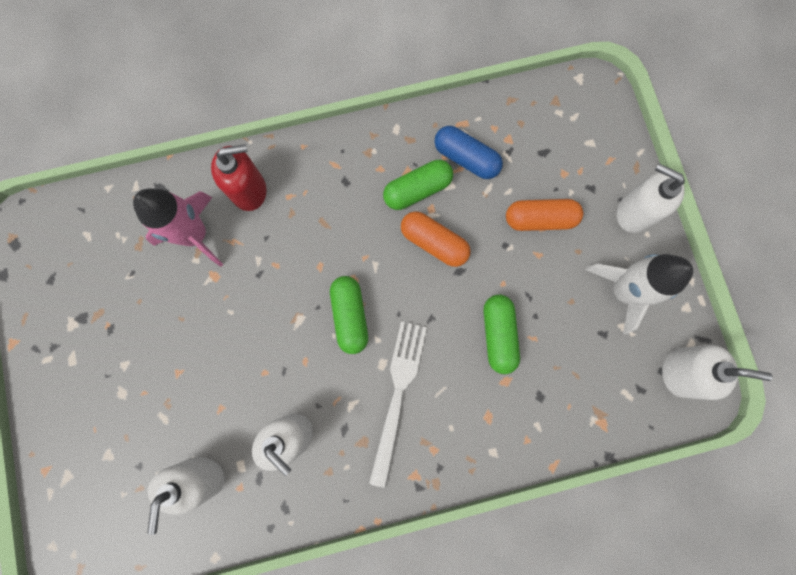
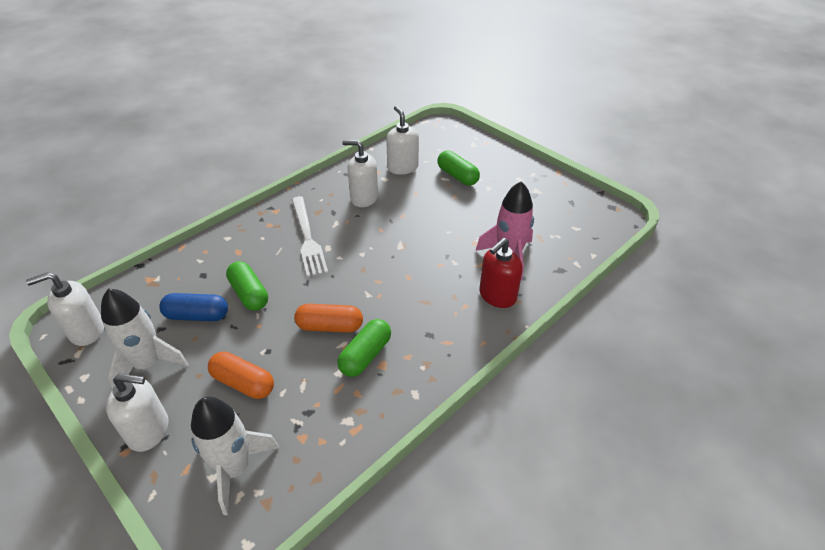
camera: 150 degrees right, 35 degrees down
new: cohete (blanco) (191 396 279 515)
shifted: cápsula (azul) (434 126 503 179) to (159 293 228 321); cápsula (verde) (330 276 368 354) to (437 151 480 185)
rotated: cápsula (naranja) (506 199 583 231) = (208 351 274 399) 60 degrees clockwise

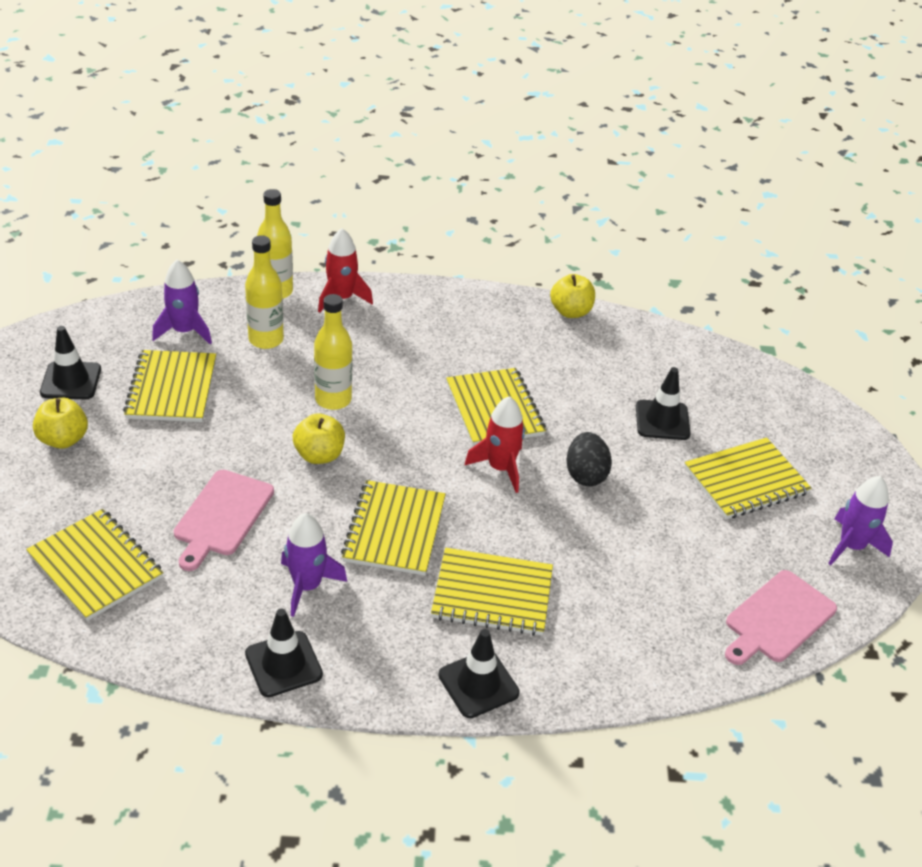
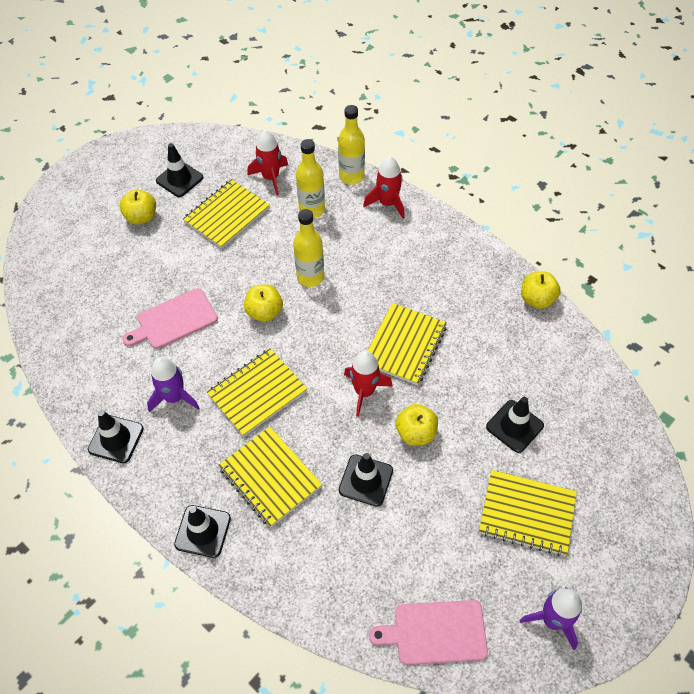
camera: 45 degrees right, 15 degrees up
gone: cuaderno (amarillo) (26 509 163 621)
new: cono de tráfico (negro) (339 453 393 507)
swapped: huevo (negro) (566 432 612 486) to manzana (amarillo) (396 404 438 446)
repainted: cohete (morado) (152 260 212 344) to cohete (rojo) (247 130 288 195)

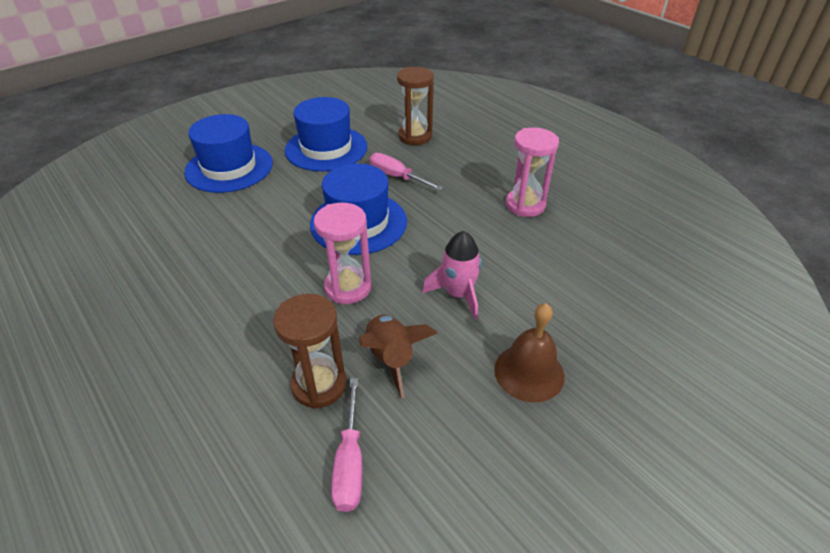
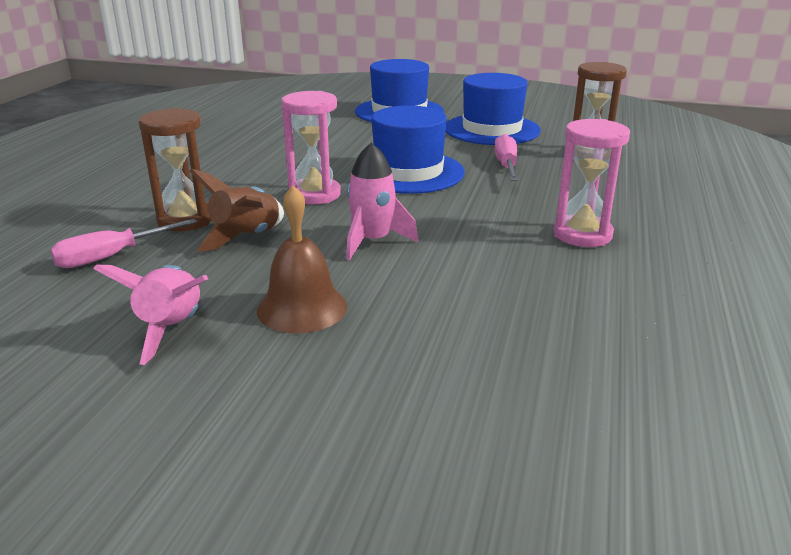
camera: 55 degrees right, 15 degrees down
new: cohete (rosa) (93 265 208 365)

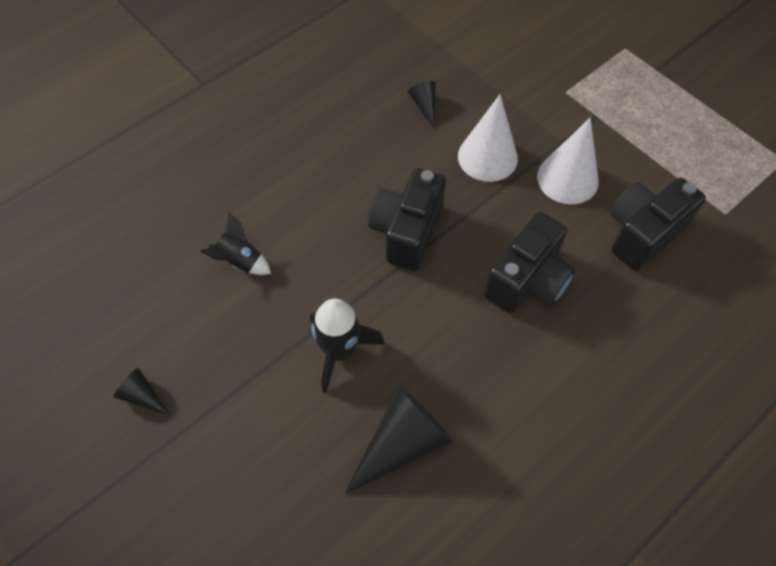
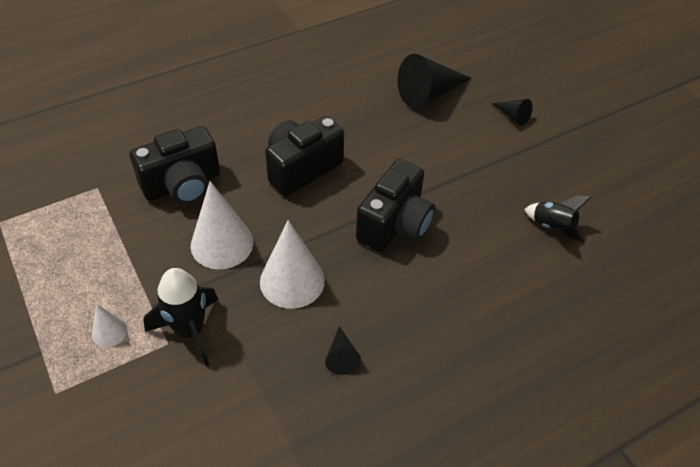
camera: 170 degrees left, 10 degrees down
new: cono (blanco) (92 304 127 347)
shifted: cohete (negro) (310 299 385 393) to (143 268 218 366); cono (negro) (113 368 170 415) to (492 99 533 126)

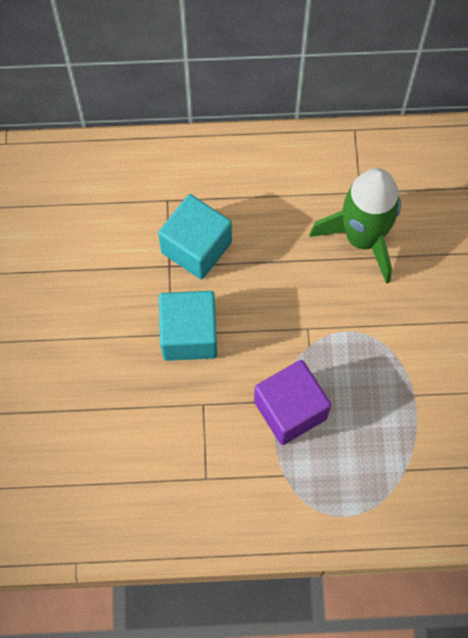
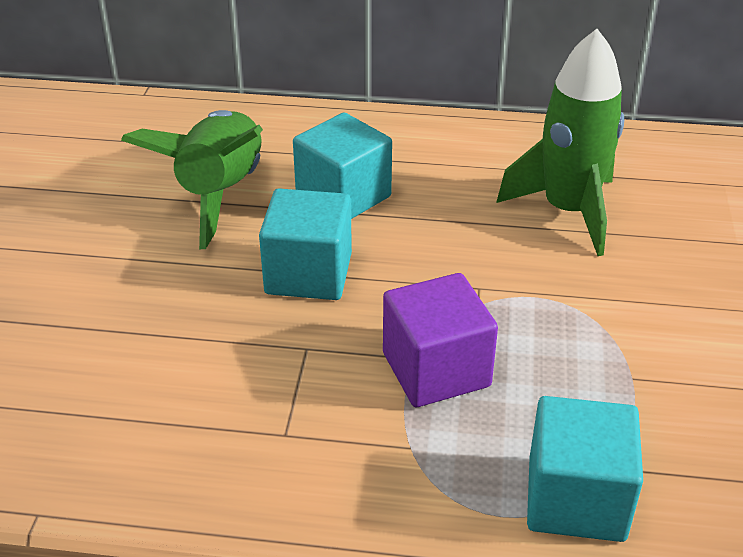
camera: 10 degrees right, 30 degrees down
new: cohete (verde) (121 110 263 249); cubo (turquesa) (527 396 643 542)

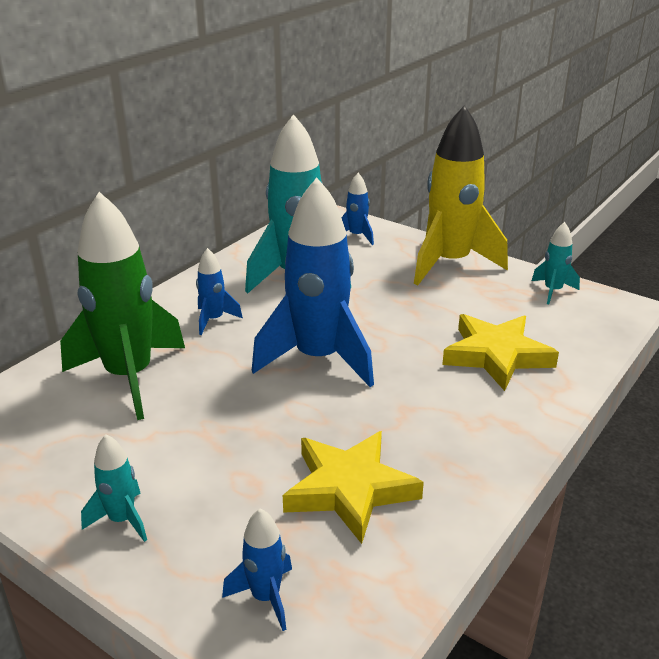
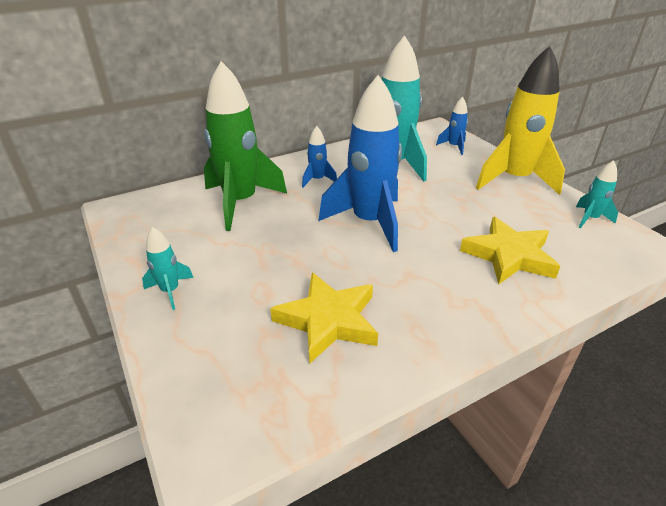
camera: 25 degrees right, 5 degrees up
gone: cohete (azul) (222 508 292 631)

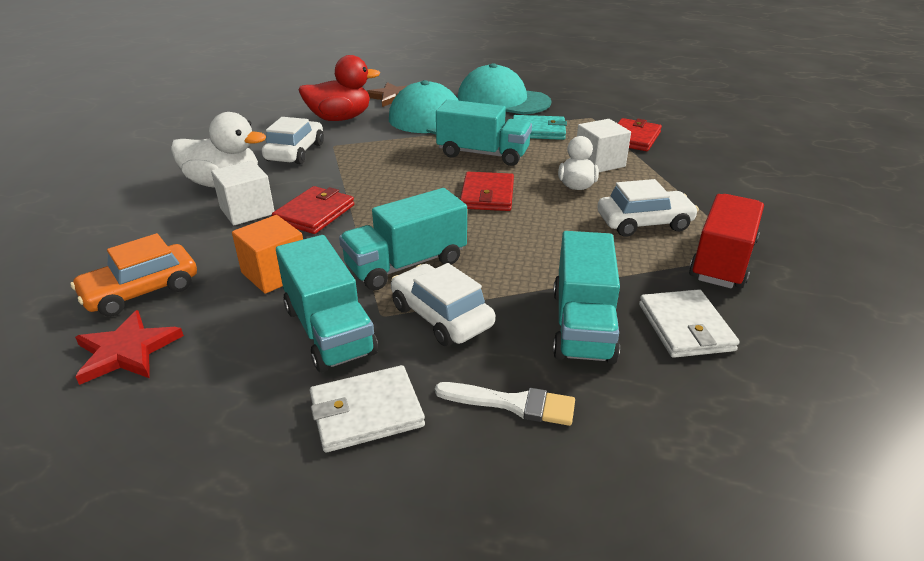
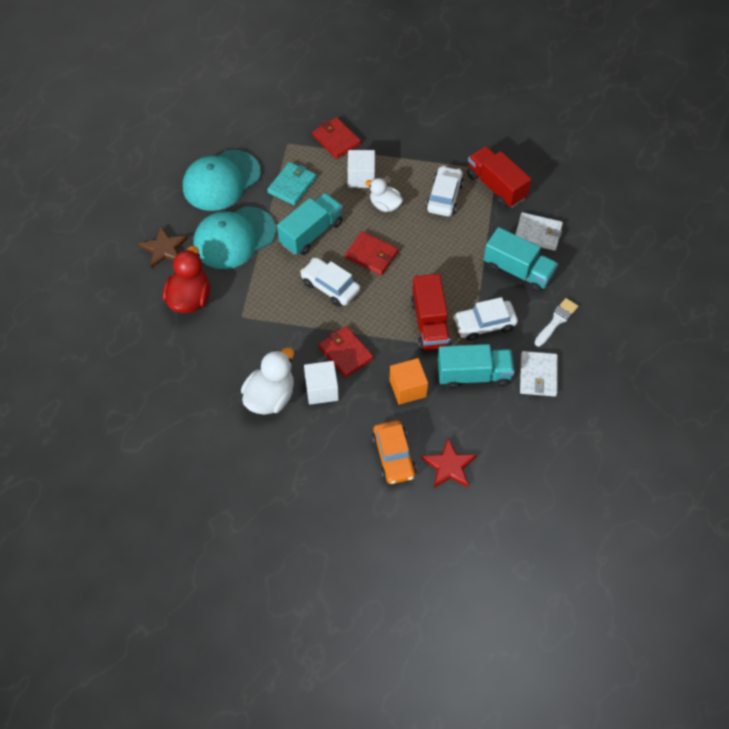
camera: 65 degrees left, 25 degrees up
shifted: coche (blanco) (262 117 324 164) to (300 257 360 307)
repainted: camión (turquesa) (339 188 467 291) to camión (rojo) (411 274 451 351)

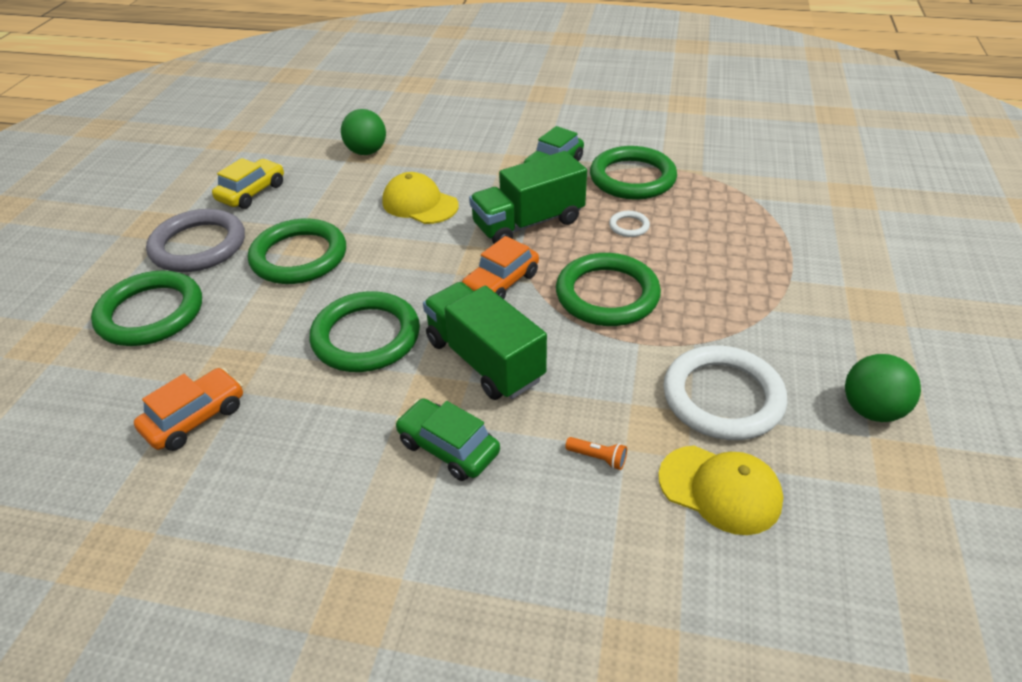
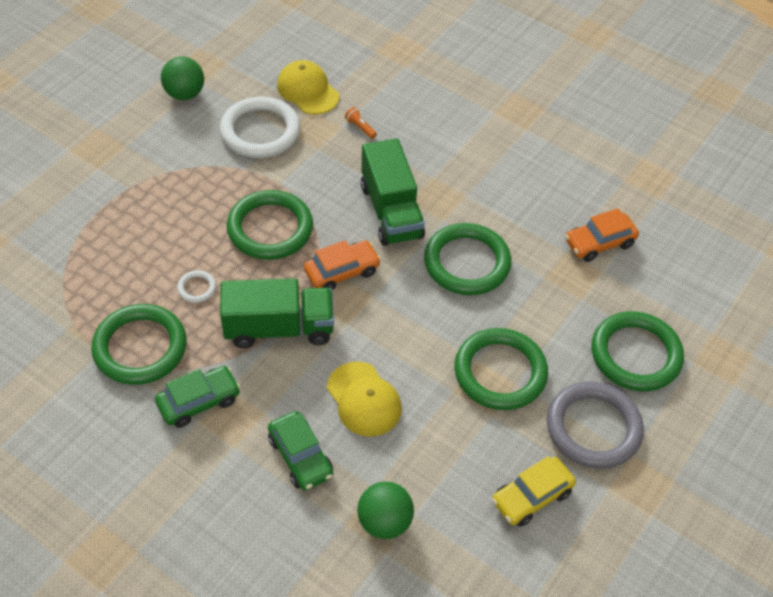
camera: 160 degrees left, 10 degrees up
shifted: coche (verde) (395 398 500 481) to (268 411 333 490)

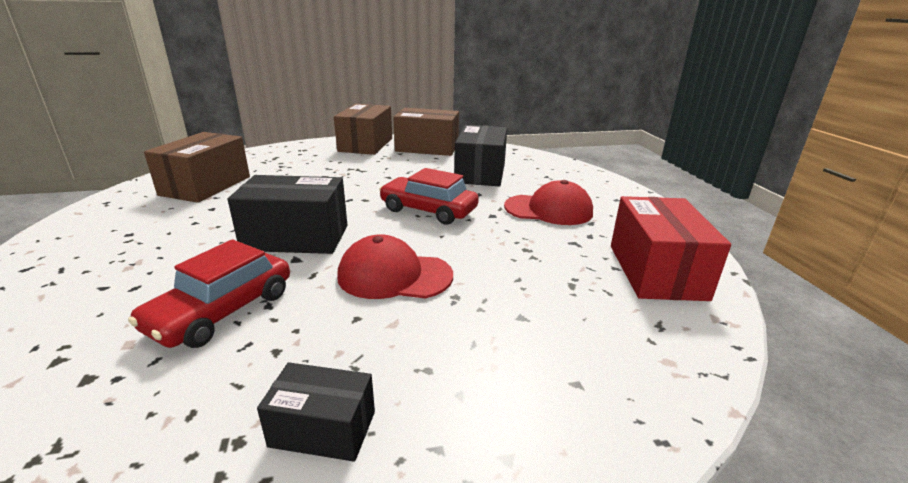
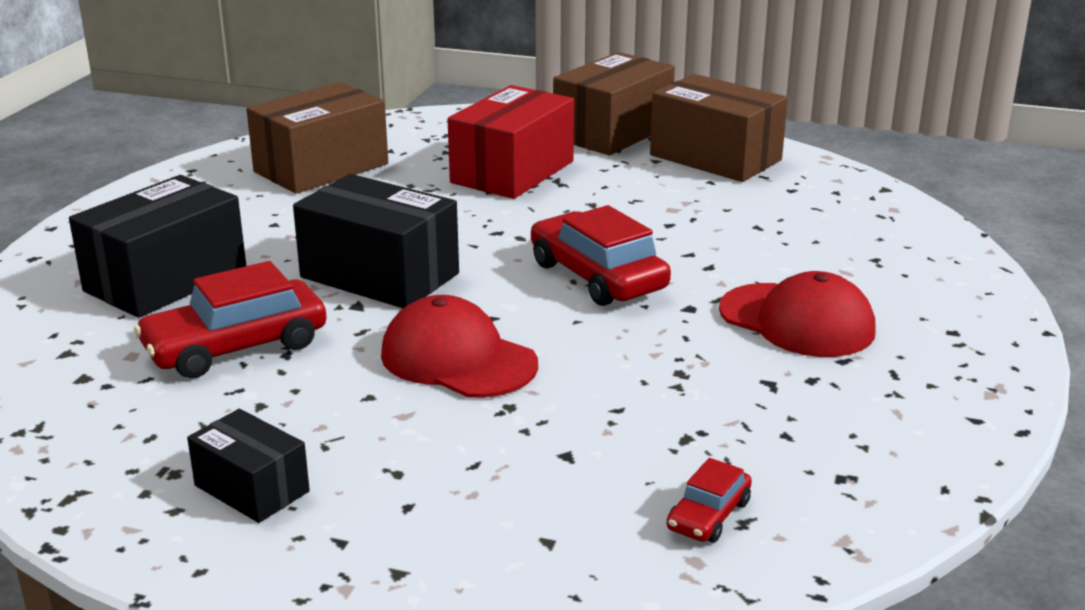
camera: 30 degrees right, 0 degrees up
new: coche (rojo) (667 458 752 543)
shifted: caja (negro) (454 125 507 187) to (69 175 246 318); caja (rojo) (611 196 731 301) to (448 85 574 199)

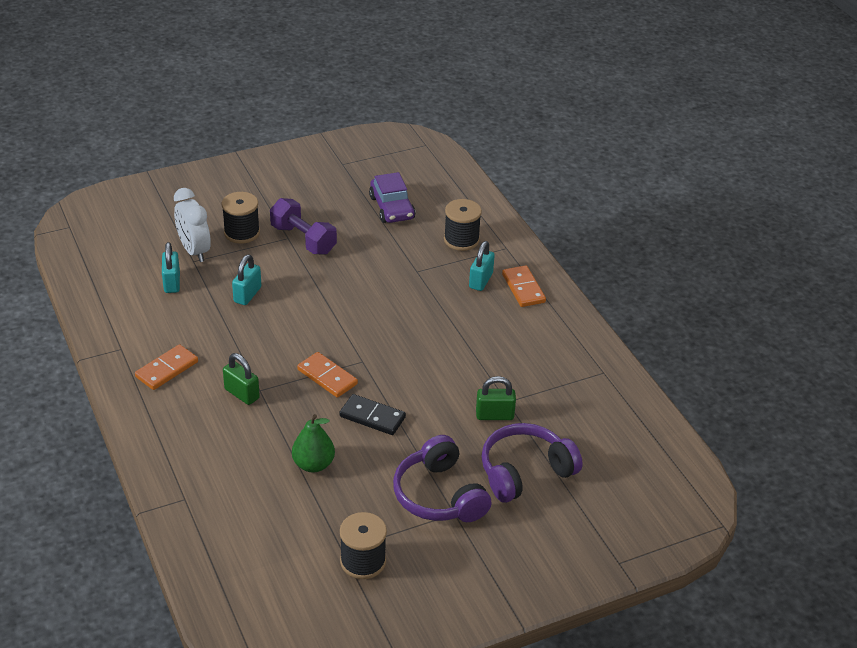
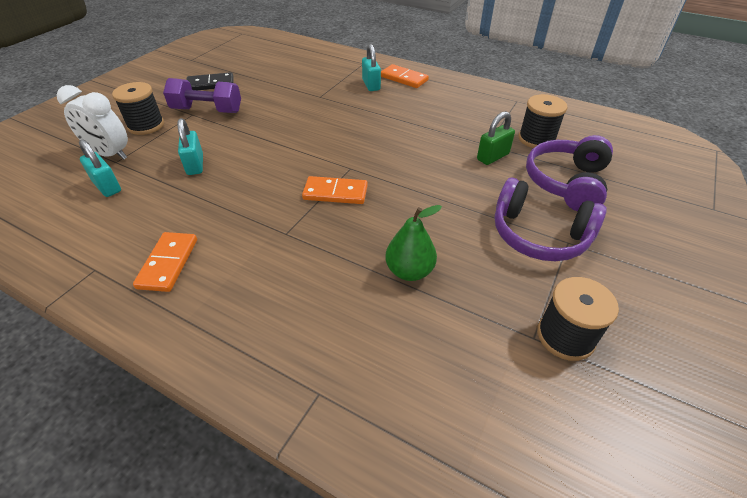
camera: 35 degrees left, 5 degrees up
gone: candado (verde) (223 353 260 405); coche (morado) (369 172 415 223)
shifted: ficha de dominó (negro) (339 394 406 435) to (186 72 234 90); carrete (negro) (444 199 482 251) to (518 94 567 148)

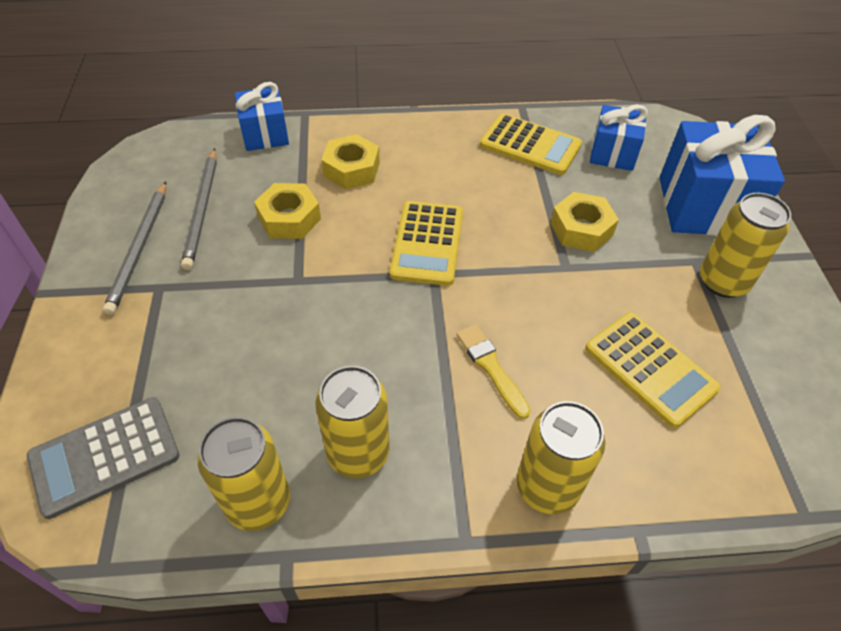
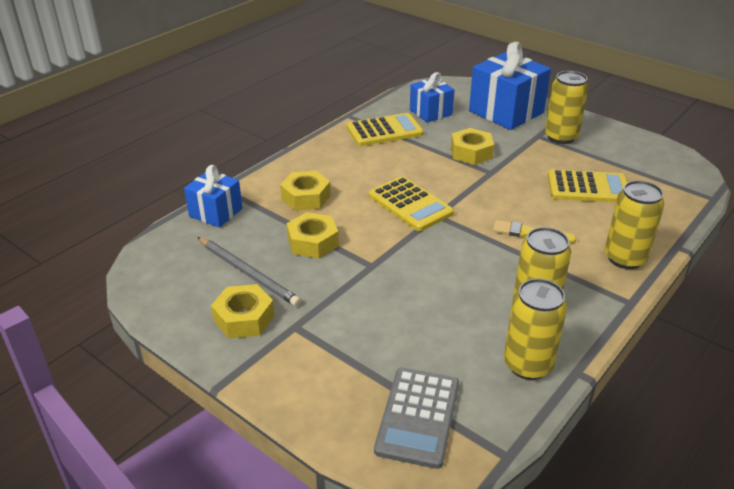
camera: 45 degrees left, 15 degrees down
swapped: lápiz (gris) (103 181 166 315) to tuerca (amarillo) (211 284 274 338)

